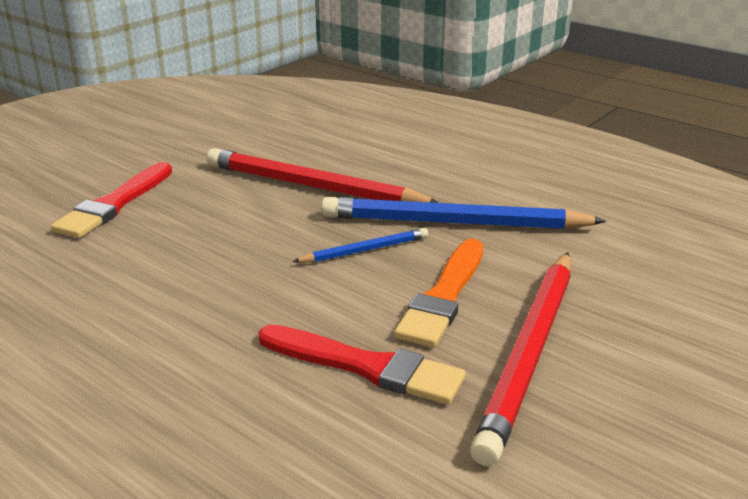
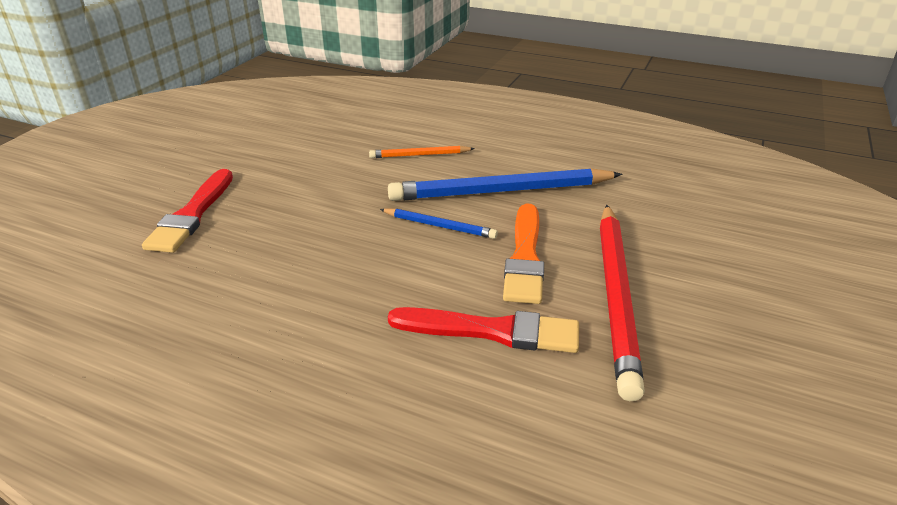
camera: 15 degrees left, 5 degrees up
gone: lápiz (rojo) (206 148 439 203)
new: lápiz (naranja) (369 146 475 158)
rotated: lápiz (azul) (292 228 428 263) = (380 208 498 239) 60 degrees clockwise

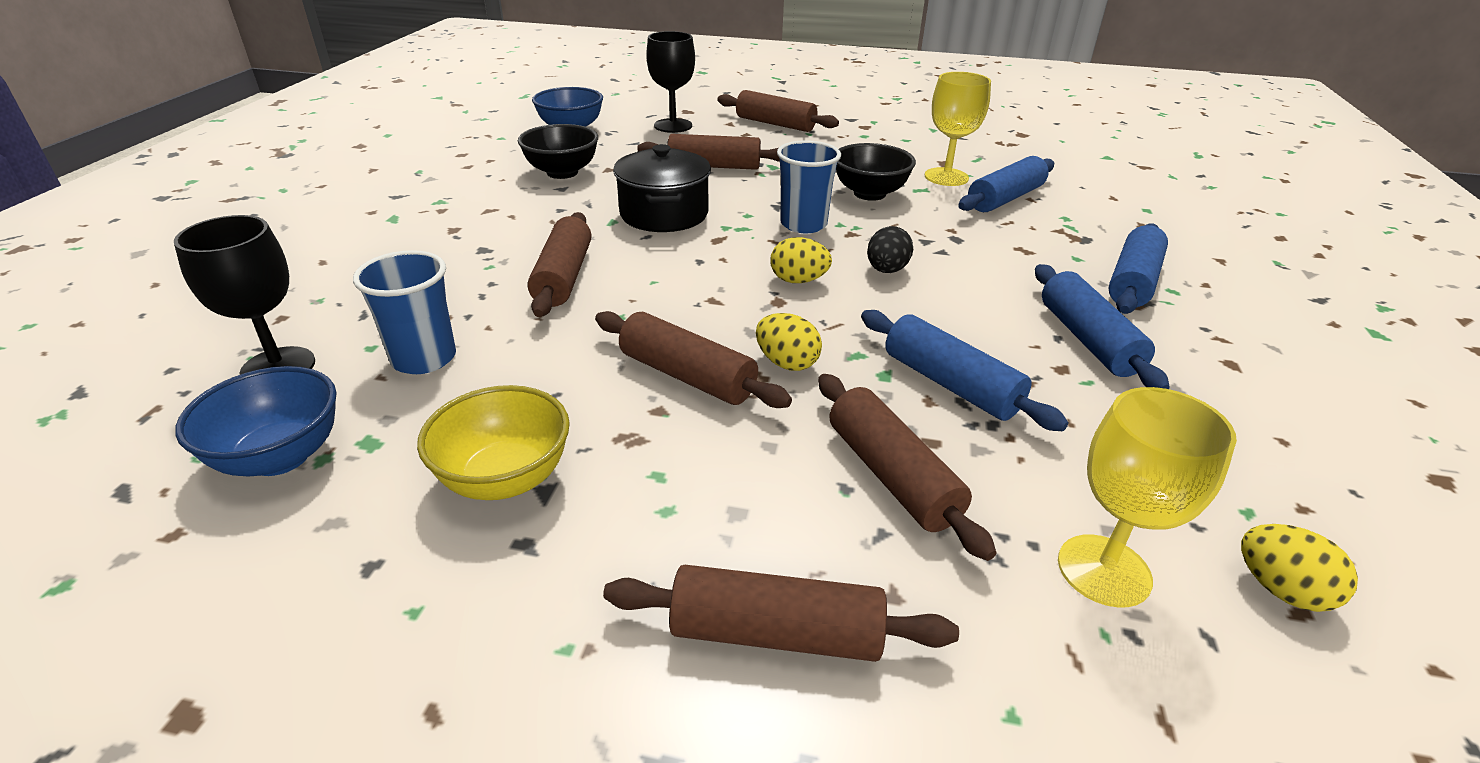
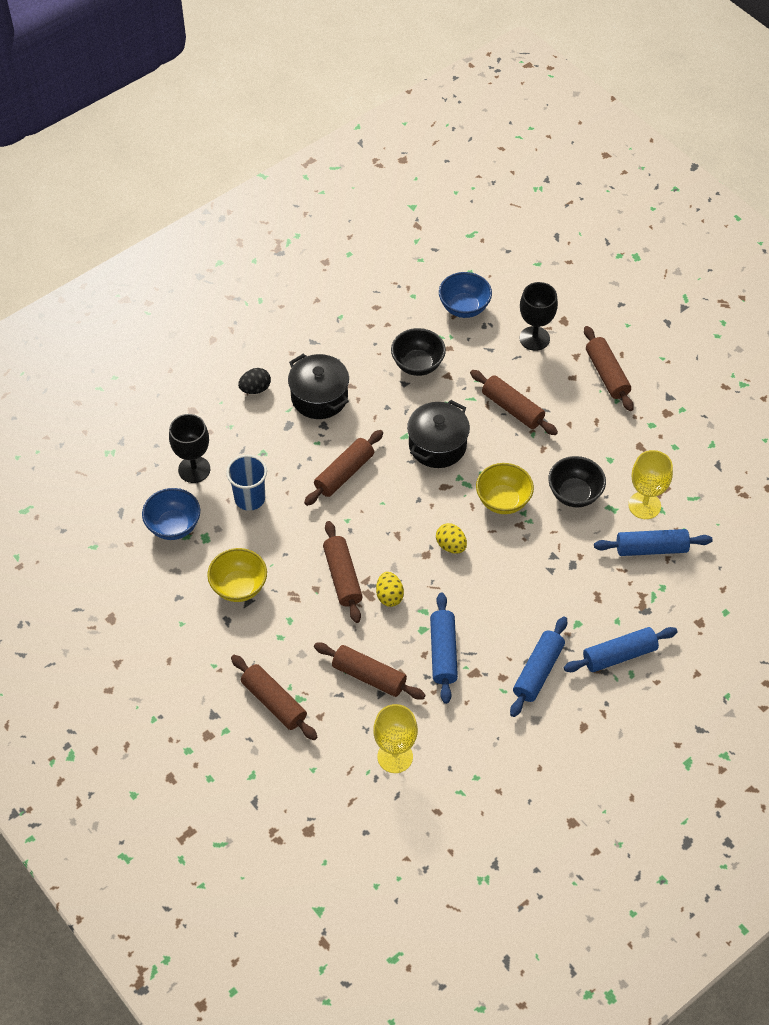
camera: 40 degrees right, 20 degrees up
gone: huevo (amarillo) (1241 524 1358 612)
new: olla (negro) (288 354 349 419)
shifted: huevo (negro) (867 226 913 273) to (238 368 271 394)
swapped: vaso (azul) (777 140 841 233) to cuenco (amarillo) (476 463 534 514)
rotated: rodillo (marrón) (818 374 997 561) = (314 643 426 700) 75 degrees counterclockwise

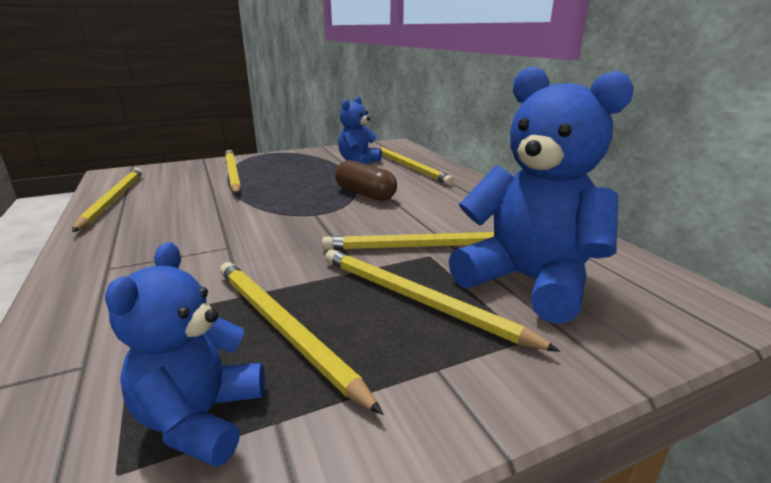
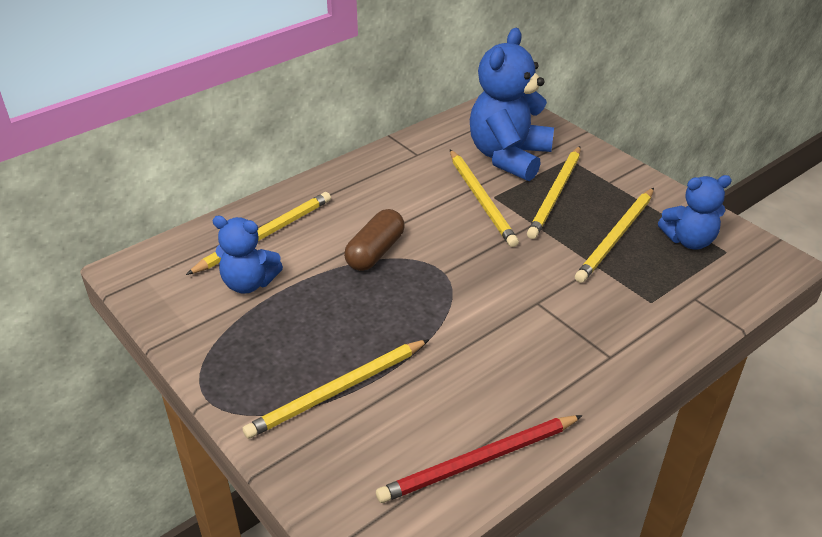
camera: 105 degrees left, 15 degrees up
repainted: lápiz (amarillo) (72 168 142 232) to lápiz (rojo) (376 415 583 503)

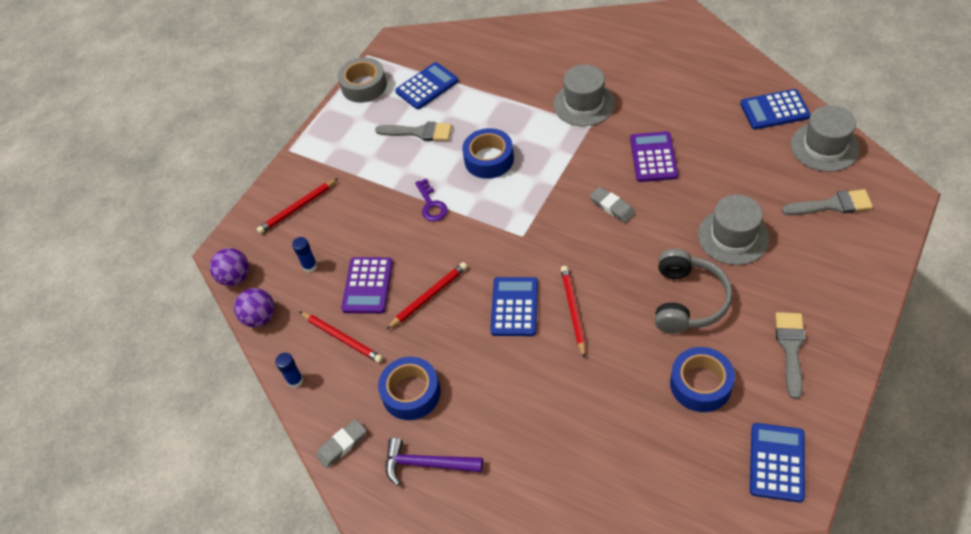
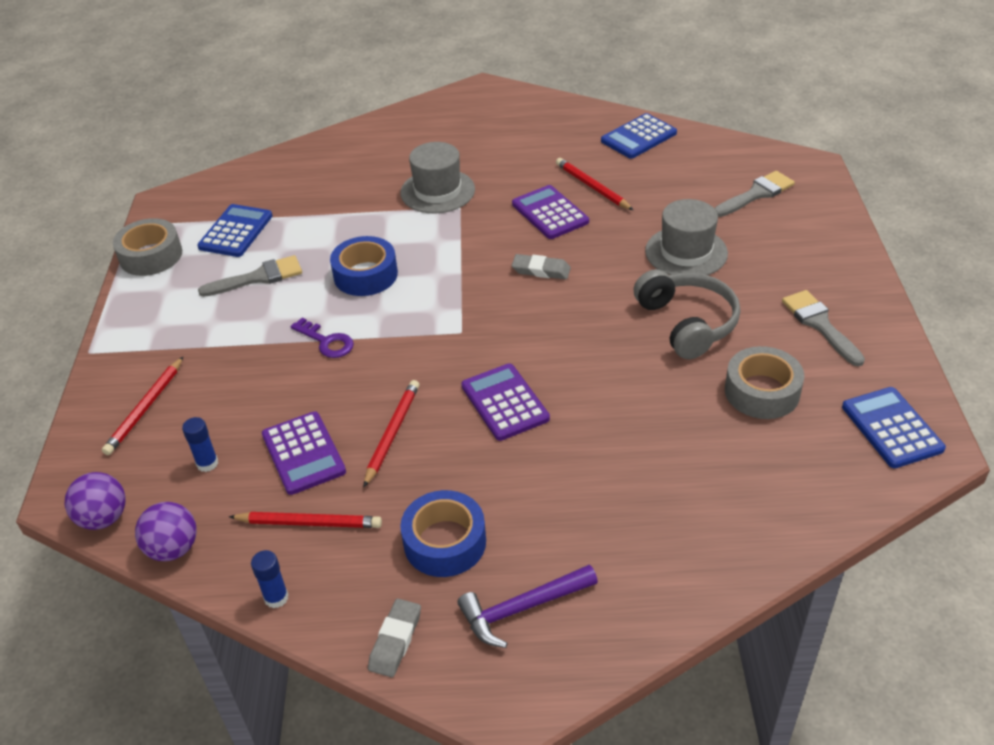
camera: 35 degrees left, 10 degrees down
gone: sombrero (gris) (791 105 860 172)
shifted: lápiz (rojo) (561 266 586 359) to (556 158 633 210)
repainted: calculadora (azul) (490 277 538 336) to calculadora (morado) (461 363 550 441); cinta adhesiva (azul) (670 347 735 412) to cinta adhesiva (gris) (725 346 804 419)

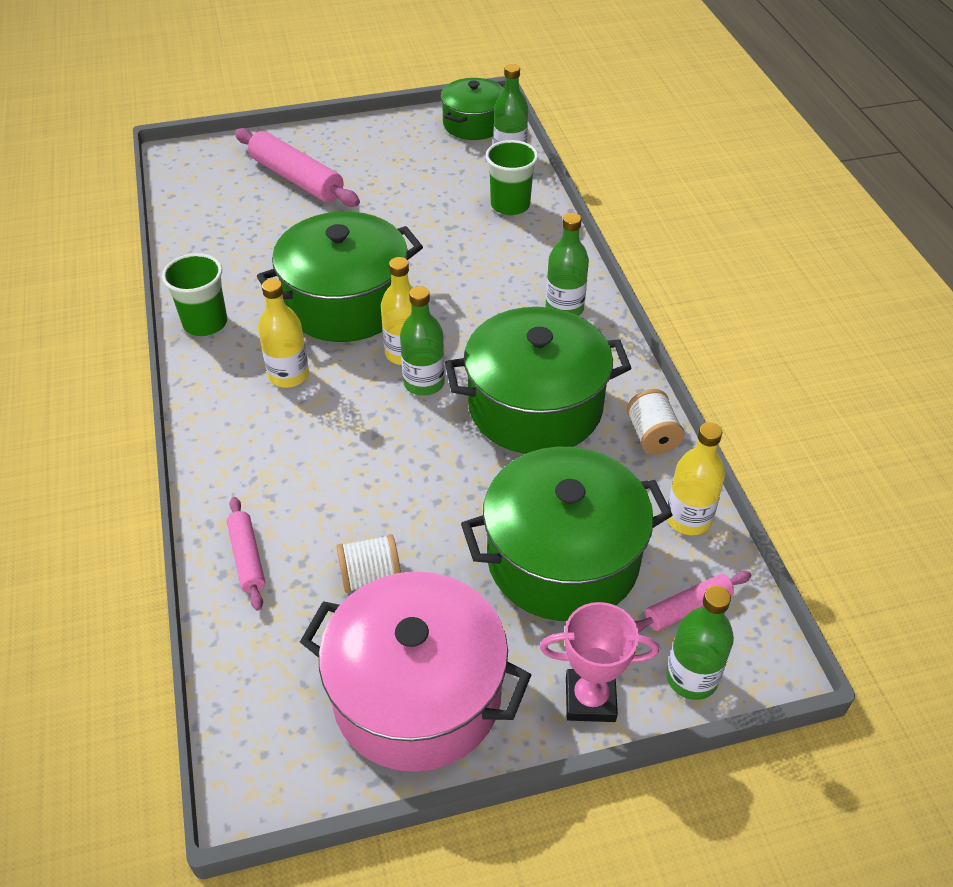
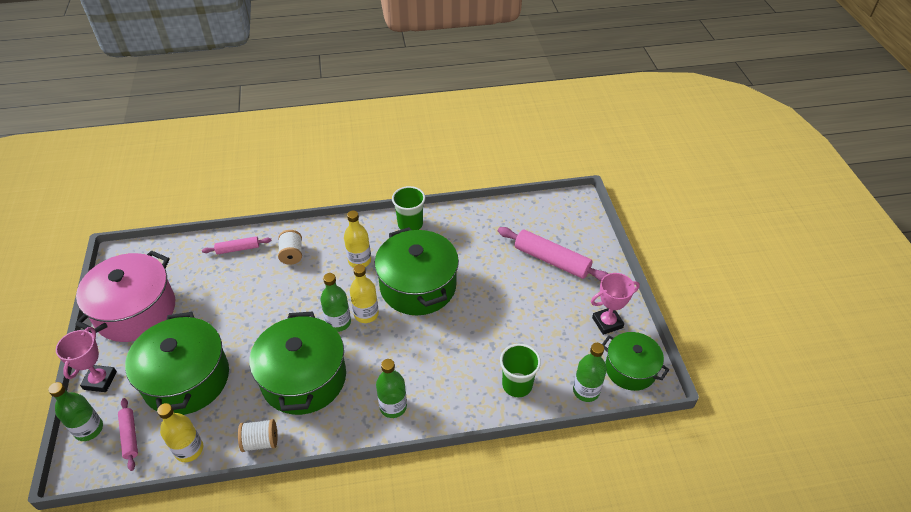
camera: 95 degrees right, 0 degrees up
new: trofeo (rosa) (591 273 640 335)
shifted: carrete (blanco) (337 534 401 593) to (278 230 302 265)
rotated: rodillo (rosa) (235 128 360 207) = (498 227 608 281) 75 degrees clockwise

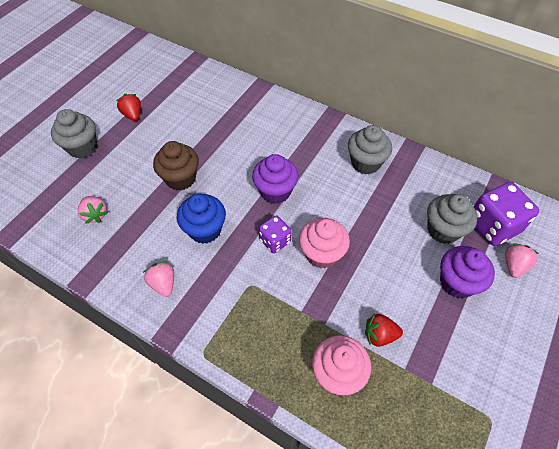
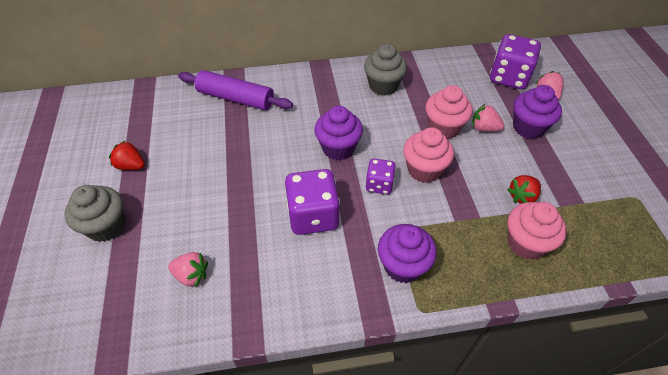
camera: 40 degrees left, 5 degrees down
gone: magdalena (marrón) (153 141 199 191); magdalena (gris) (427 194 477 244)
new: rodillo (morado) (178 70 293 110); magdalena (morado) (378 224 437 283); magdalena (rosa) (425 85 473 139)
shifted: fresa (rosa) (143 261 174 297) to (472 104 504 132)
swapped: magdalena (azul) (177 194 226 244) to dado (morado) (285 169 340 235)

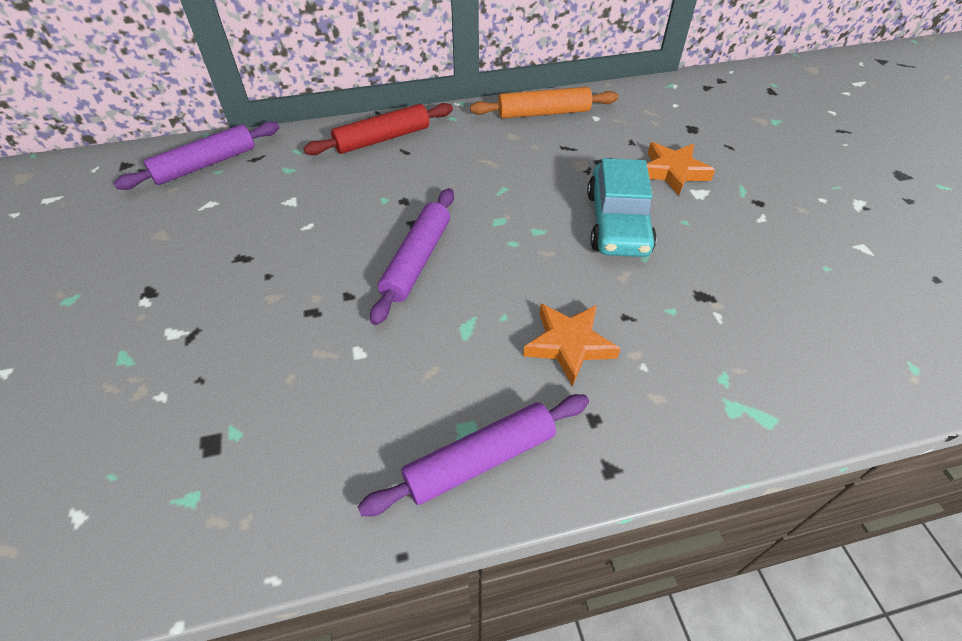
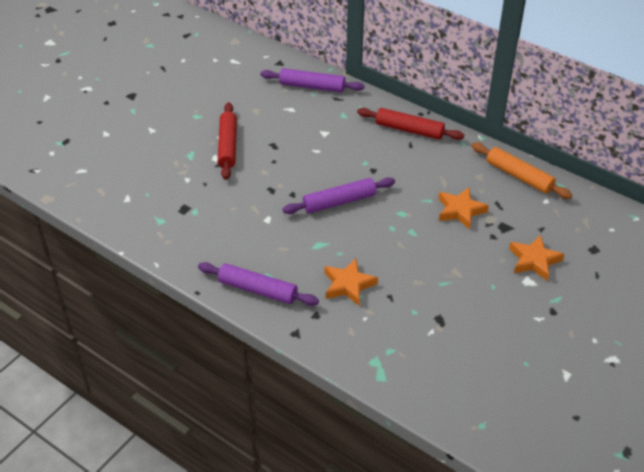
camera: 50 degrees right, 5 degrees down
gone: coche (turquesa) (587 158 657 257)
new: rodillo (rojo) (218 102 237 180); estrella (naranja) (438 187 489 230)

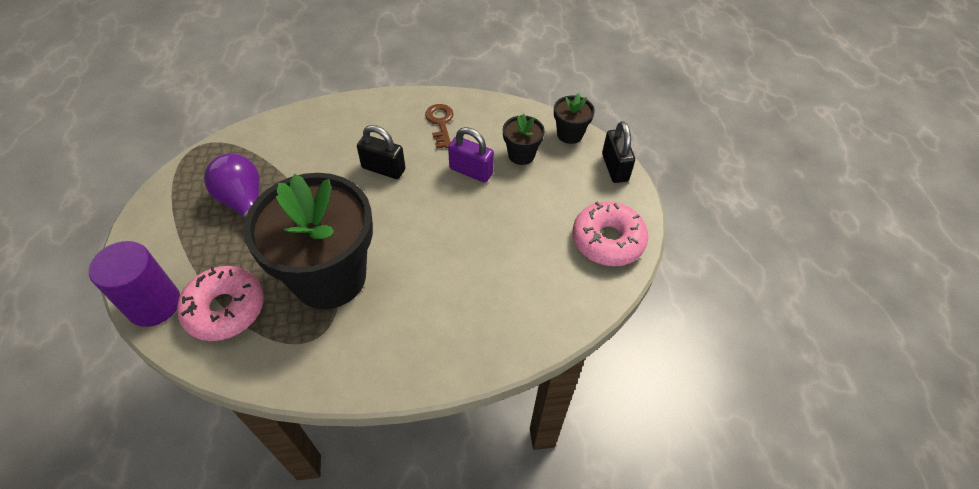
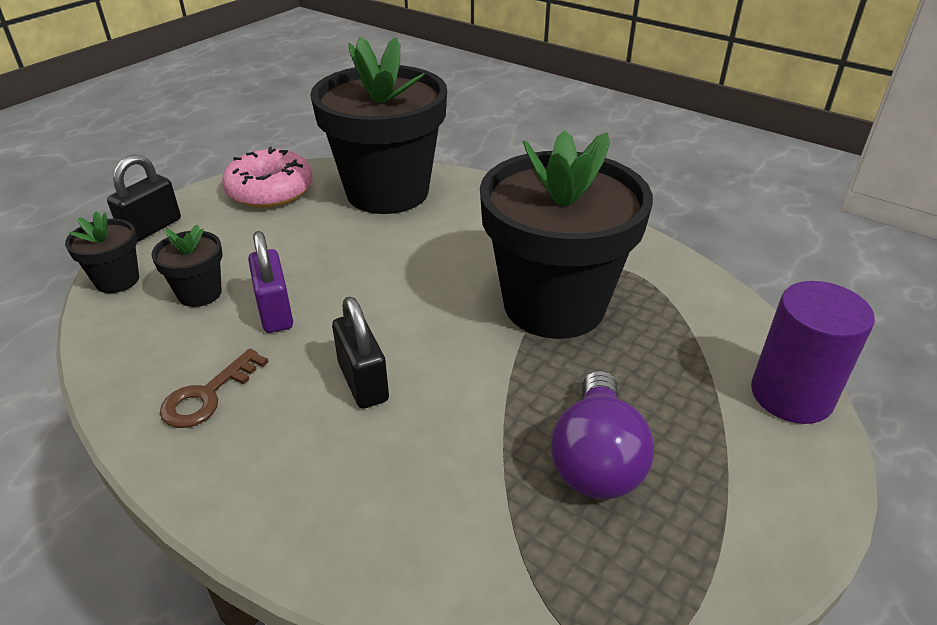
camera: 135 degrees left, 15 degrees down
gone: rosquilla (rosa) (177 266 264 341)
new: maceta (negro) (310 37 447 214)

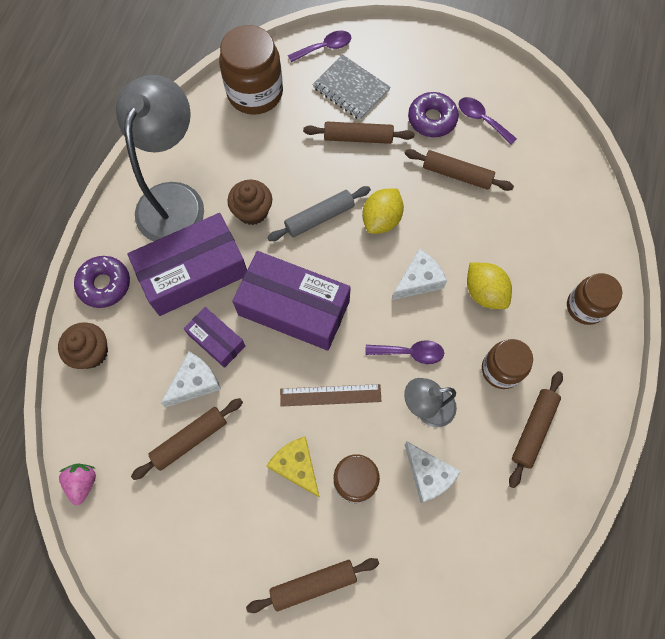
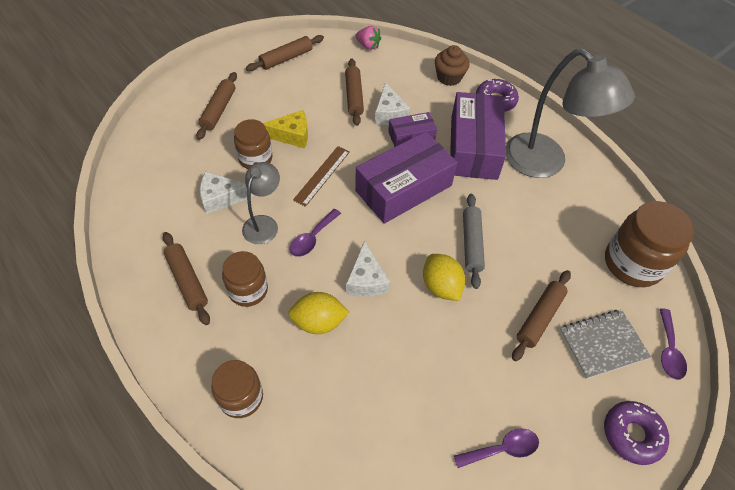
camera: 120 degrees right, 15 degrees down
gone: magdalena (marrón) (228 180 272 225)
shifted: rodillo (marrón) (405 149 514 191) to (246 35 324 71); rosquilla (morado) (408 92 459 137) to (604 401 669 465)

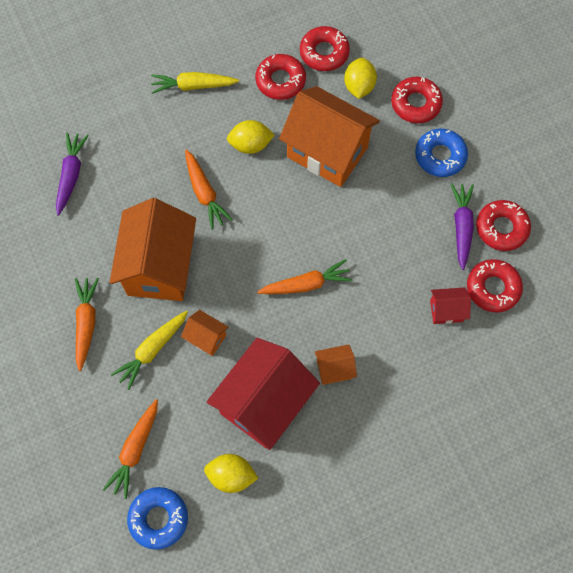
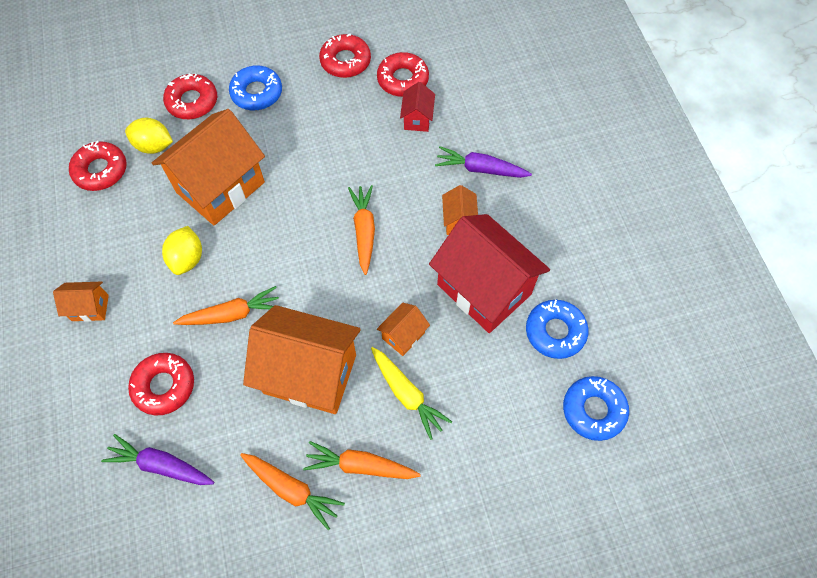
camera: 80 degrees left, 5 degrees down
shifted: rosquilla (rojo) (256 54 306 100) to (128 353 194 415); zanahoria (naranja) (103 399 158 499) to (240 453 345 530); zanahoria (morado) (451 183 474 270) to (435 146 532 178)
swapped: zanahoria (amarillo) (151 72 239 94) to casa (naranja) (53 282 109 322); limón (amarillo) (204 454 258 493) to rosquilla (azul) (526 300 589 359)

